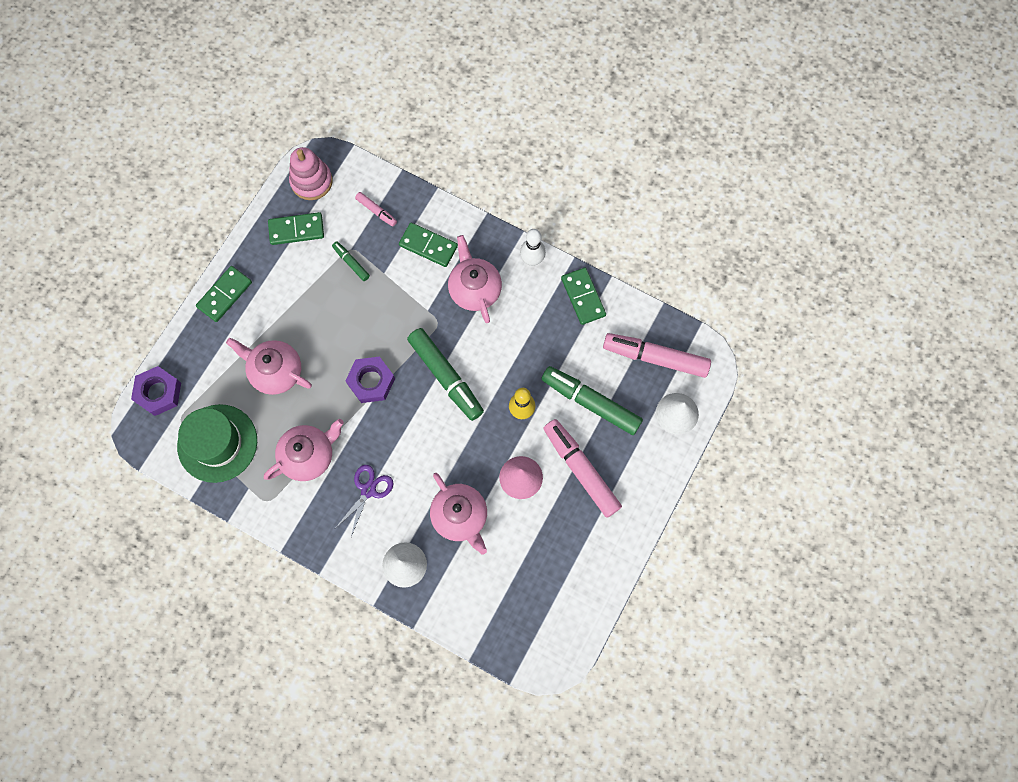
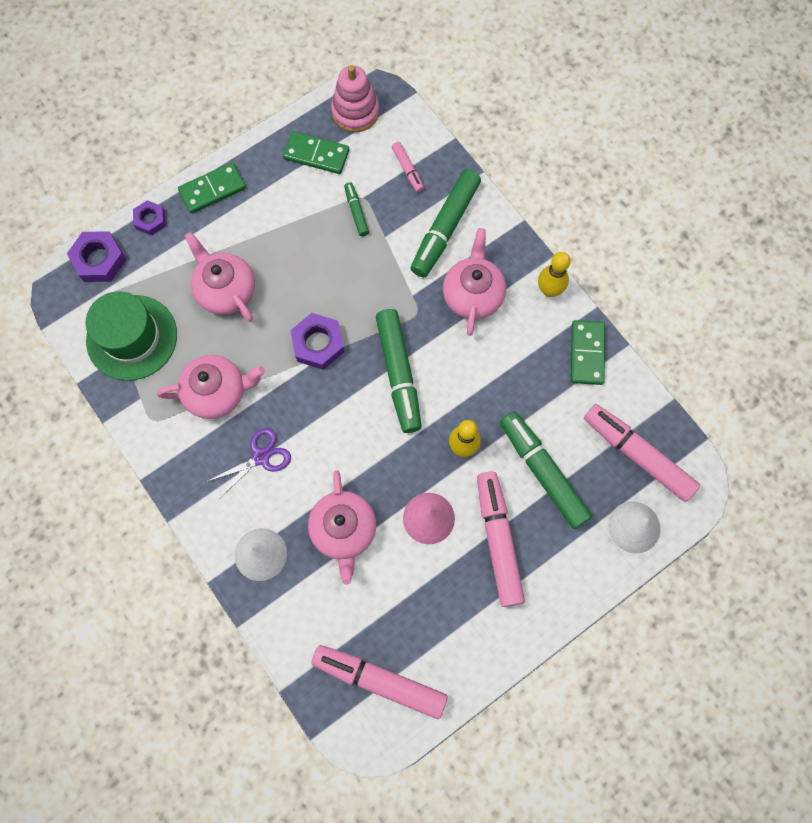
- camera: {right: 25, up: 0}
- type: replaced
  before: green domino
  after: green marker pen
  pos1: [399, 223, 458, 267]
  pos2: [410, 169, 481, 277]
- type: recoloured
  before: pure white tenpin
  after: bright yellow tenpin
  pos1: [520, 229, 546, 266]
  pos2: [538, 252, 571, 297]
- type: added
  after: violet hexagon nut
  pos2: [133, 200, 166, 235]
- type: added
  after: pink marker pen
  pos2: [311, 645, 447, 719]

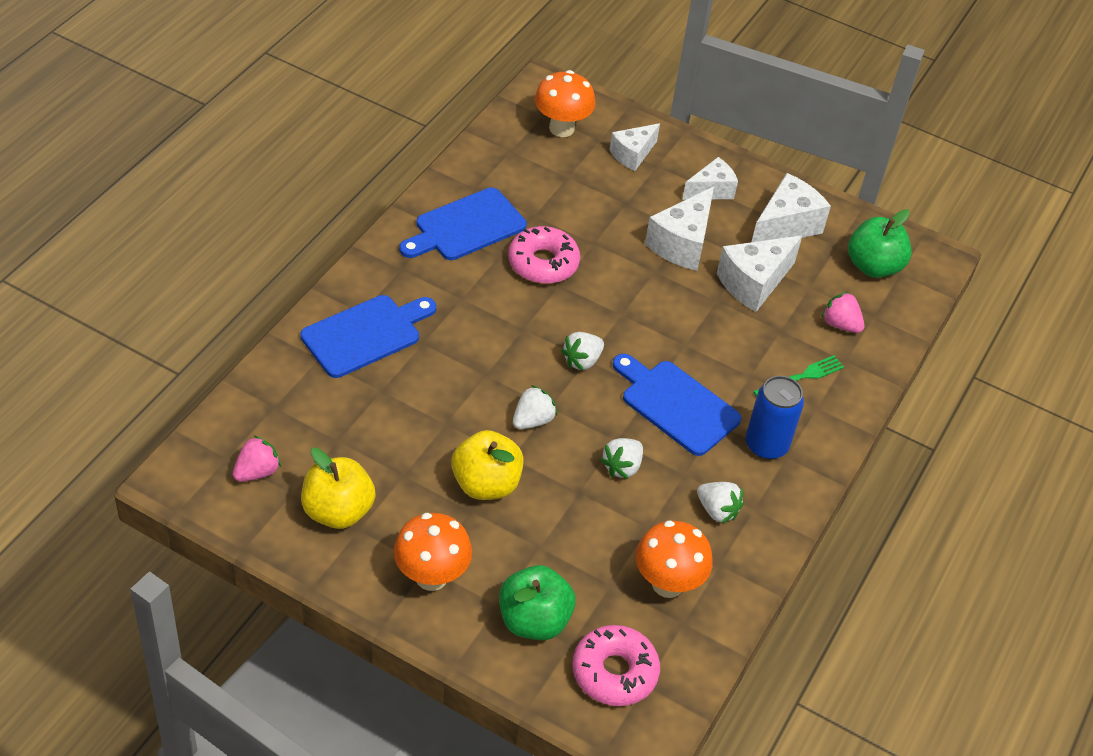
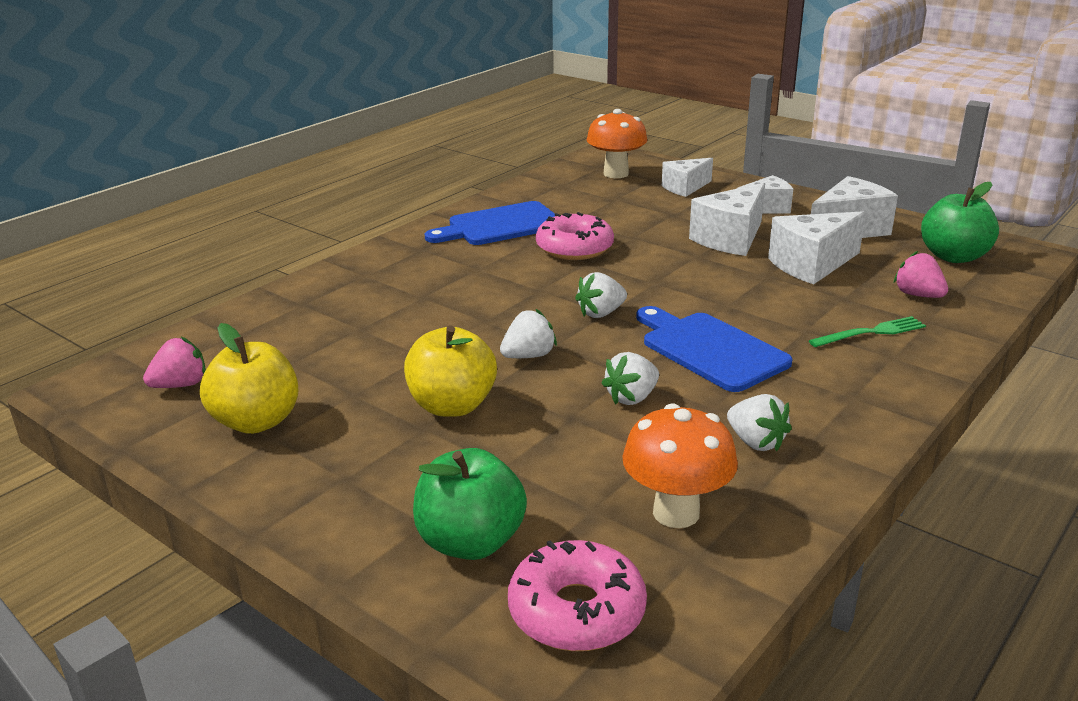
- camera: {right: 15, up: -20}
- type: removed
  before: royal blue chopping board
  pos1: [300, 295, 436, 378]
- type: removed
  before: royal blue can
  pos1: [746, 376, 804, 460]
- type: removed
  before: bright orange toadstool
  pos1: [393, 513, 472, 591]

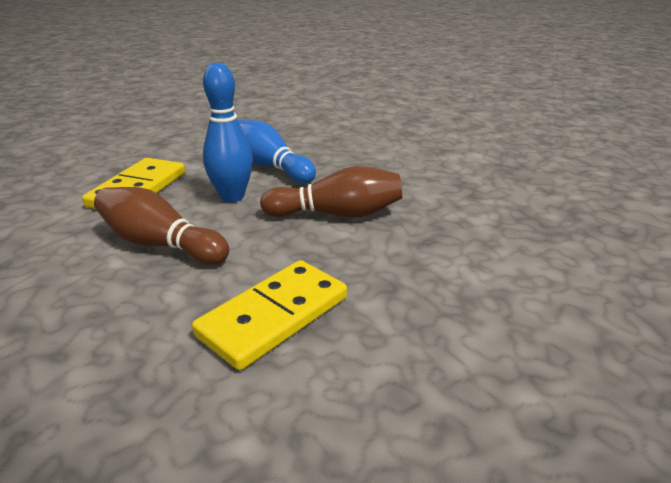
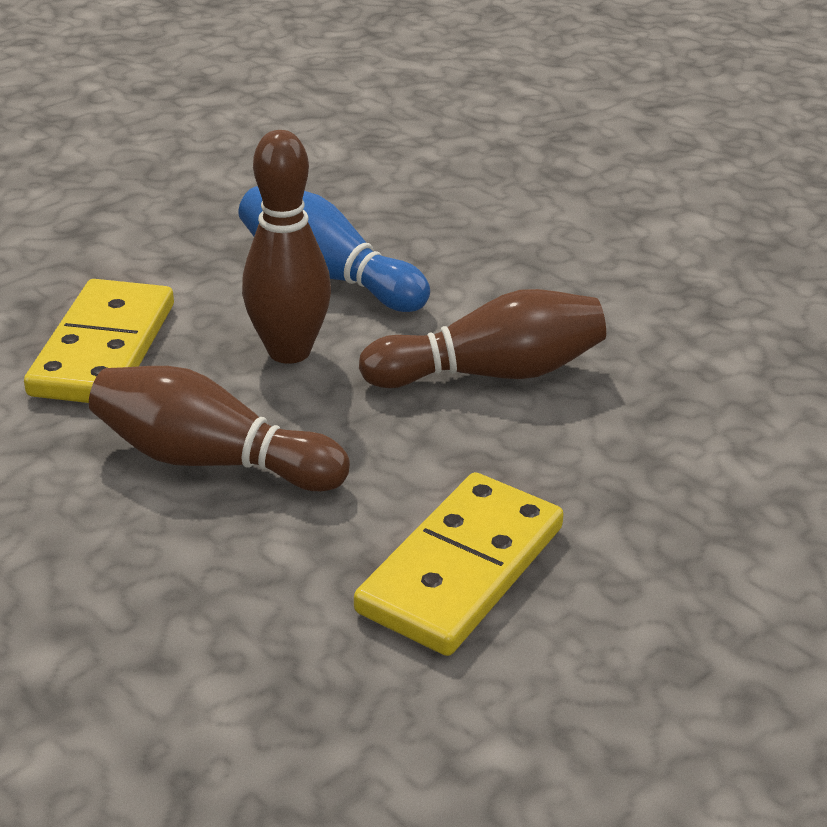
- camera: {right: -10, up: 5}
- type: recoloured
  before: royal blue tenpin
  after: russet tenpin
  pos1: [203, 62, 253, 202]
  pos2: [242, 130, 331, 364]

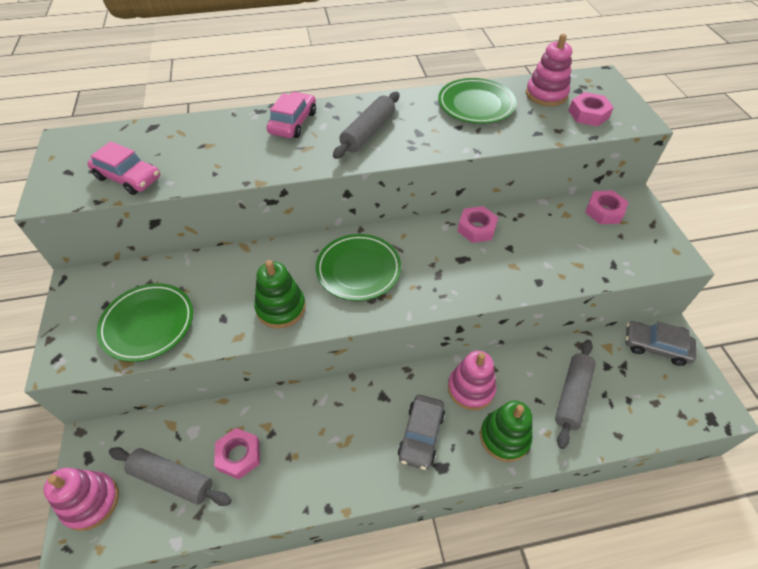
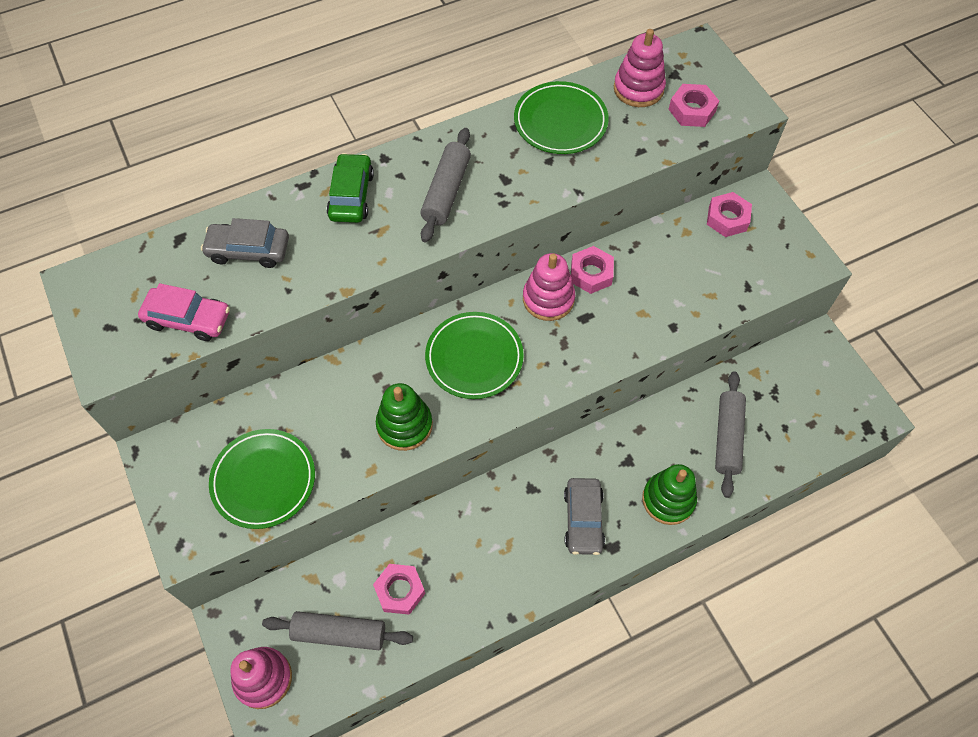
- camera: {right: -15, up: 10}
- type: recoloured
  before: pink car
  after: green car
  pos1: [266, 92, 316, 138]
  pos2: [326, 153, 374, 223]
- type: moved
  before: ash-grey car
  pos1: [625, 321, 696, 366]
  pos2: [201, 218, 289, 268]
- type: moved
  before: pink ring stacker
  pos1: [448, 351, 496, 410]
  pos2: [523, 253, 575, 321]

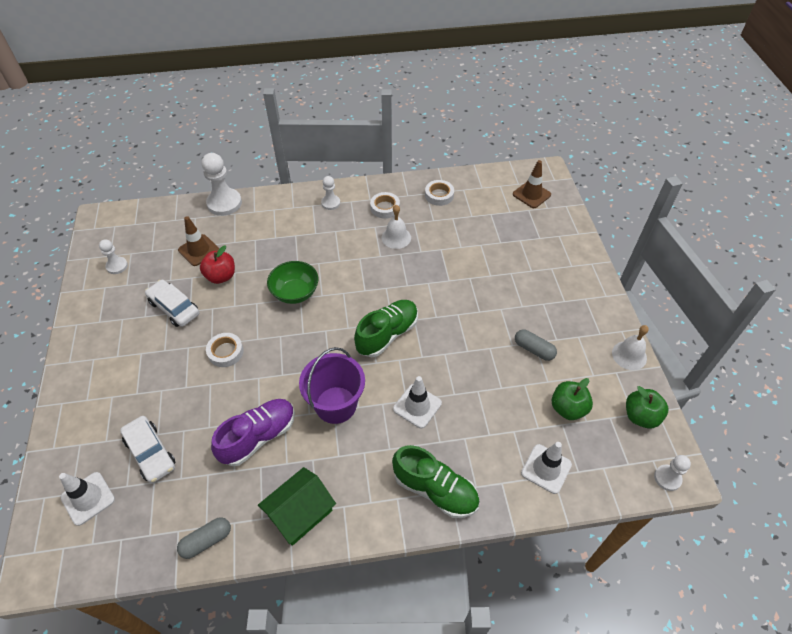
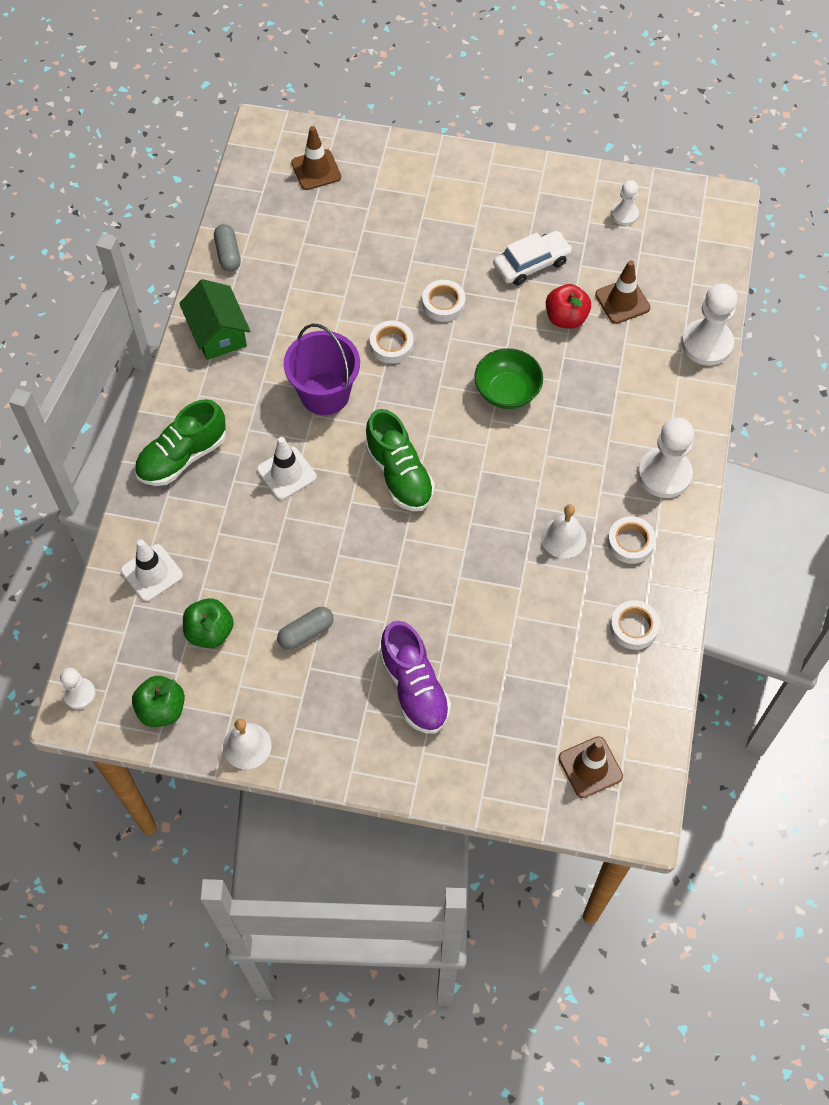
- camera: {right: 110, up: 10}
- type: resized
  before: pure white game pawn
  pos1: [321, 176, 340, 210]
  pos2: [638, 418, 694, 498]
  scale: 1.8
- type: moved
  before: violet lace-up shoe
  pos1: [211, 399, 295, 466]
  pos2: [379, 620, 451, 734]
- type: removed
  before: pure white car
  pos1: [120, 416, 176, 483]
- type: recoloured
  before: pure white safety cone
  after: russet safety cone
  pos1: [59, 472, 115, 526]
  pos2: [291, 126, 341, 190]
- type: added
  after: pure white roll of tape
  pos2: [370, 321, 414, 364]

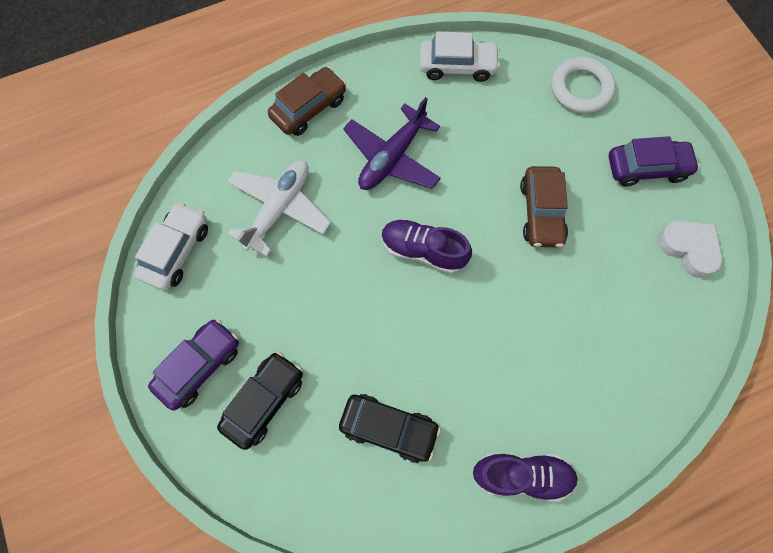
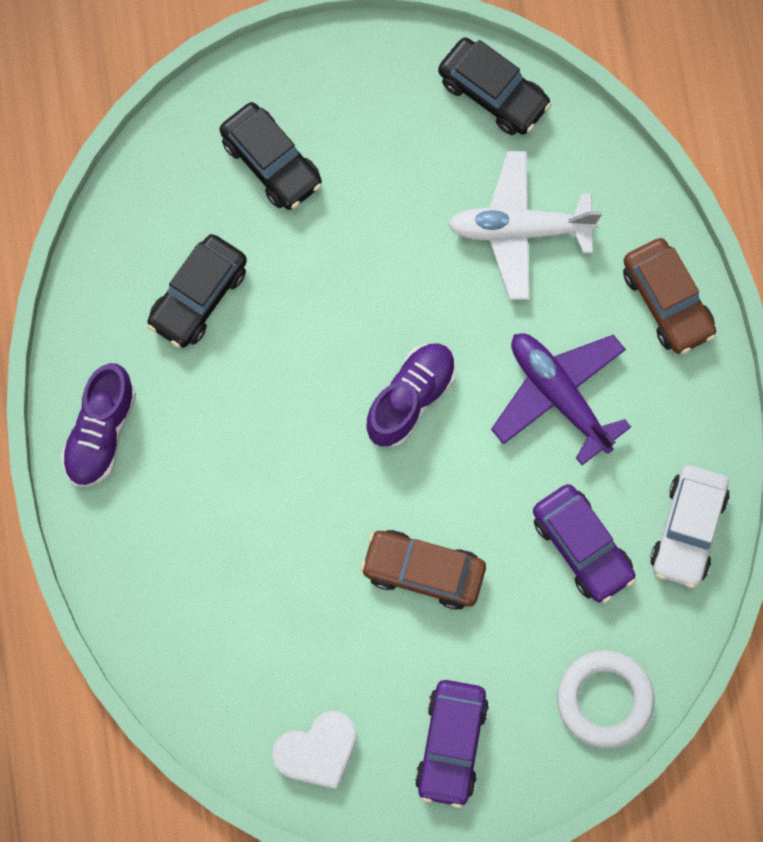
- camera: {right: 105, up: 5}
- type: turned
  before: pure white aeroplane
  pos1: [227, 160, 331, 256]
  pos2: [448, 151, 602, 300]
  turn: 135
- type: recoloured
  before: pure white car
  after: ebony car
  pos1: [134, 202, 208, 290]
  pos2: [438, 37, 552, 135]
- type: moved
  before: violet car
  pos1: [148, 319, 239, 410]
  pos2: [533, 484, 636, 603]

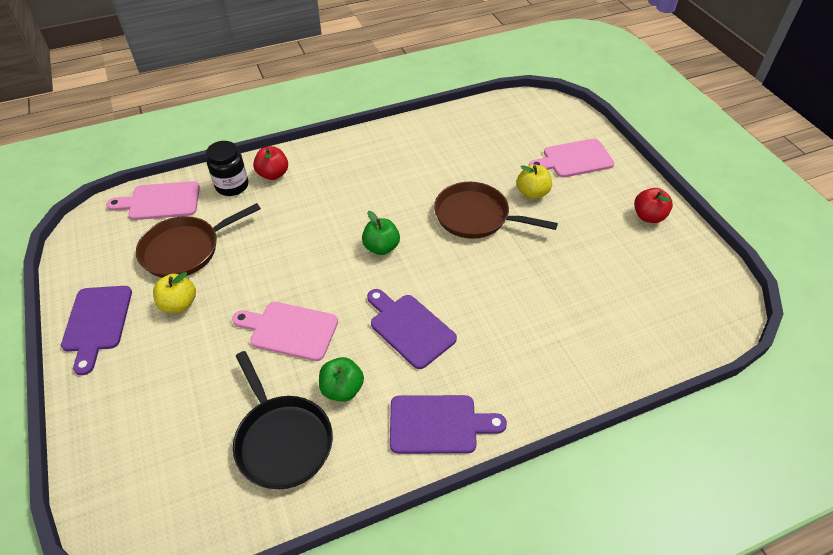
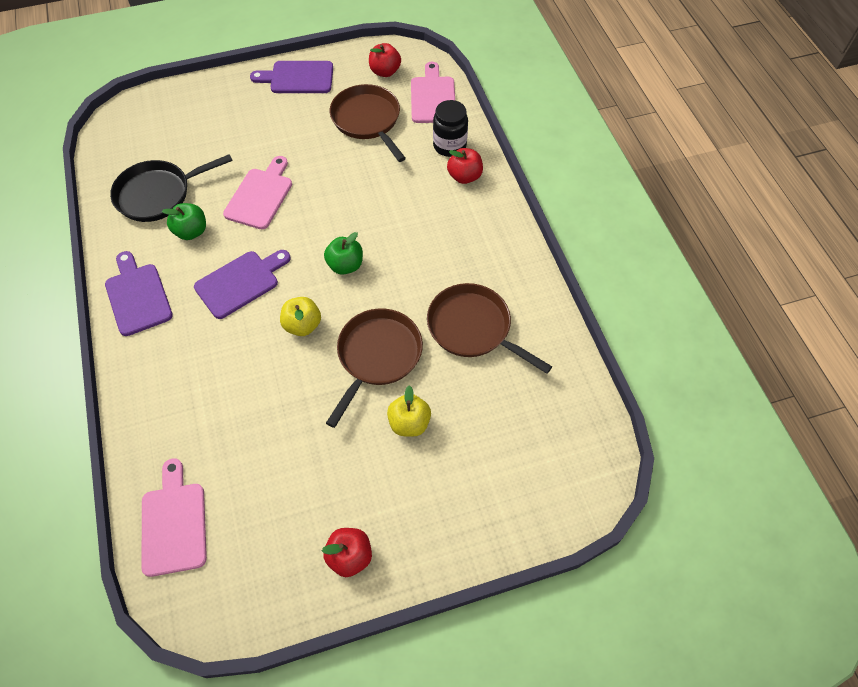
- camera: {right: 95, up: 10}
- type: moved
  before: pink chopping board
  pos1: [529, 139, 614, 178]
  pos2: [141, 458, 207, 577]
- type: moved
  before: bright yellow apple
  pos1: [153, 272, 196, 313]
  pos2: [280, 297, 321, 336]
- type: turned
  before: violet chopping board
  pos1: [390, 395, 507, 454]
  pos2: [105, 251, 173, 336]
  turn: 150
- type: added
  after: red apple
  pos2: [369, 43, 401, 77]
- type: added
  after: russet pan
  pos2: [427, 283, 552, 374]

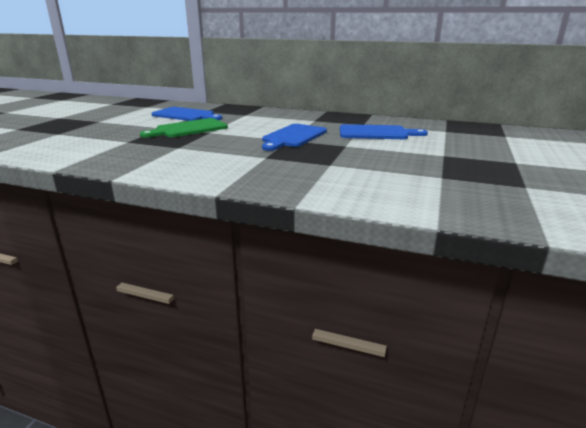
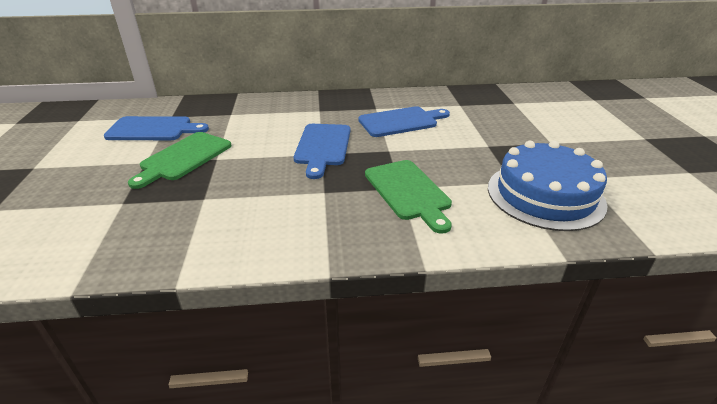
- camera: {right: -25, up: 10}
- type: added
  after: royal blue gateau
  pos2: [488, 141, 607, 231]
- type: added
  after: green chopping board
  pos2: [365, 160, 452, 234]

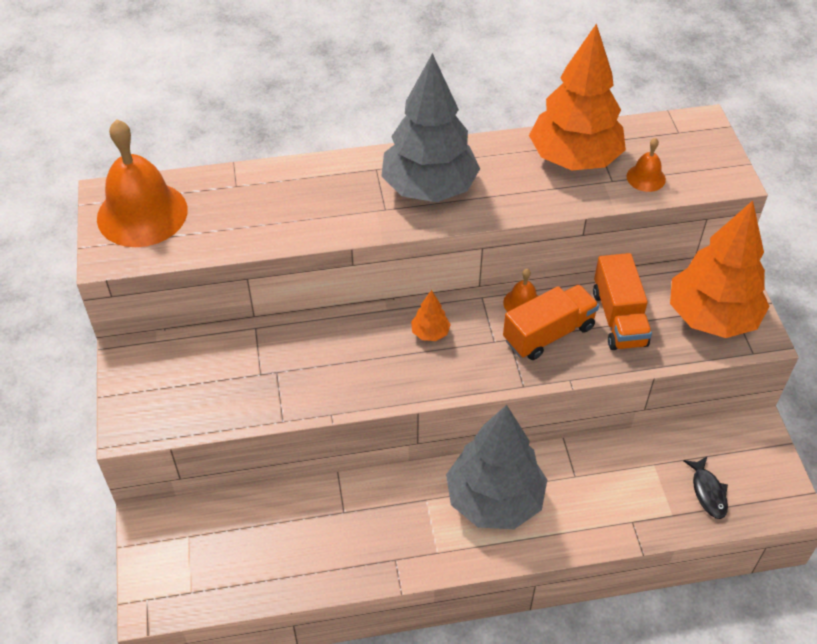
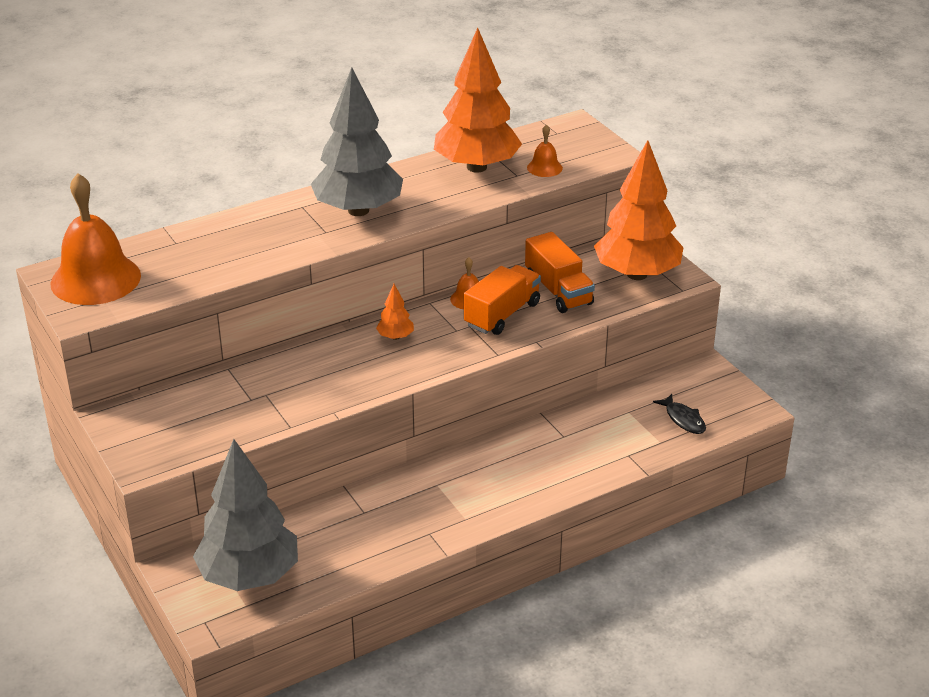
- camera: {right: -20, up: -15}
- type: moved
  before: ash-grey toy tree
  pos1: [446, 405, 547, 529]
  pos2: [193, 439, 298, 591]

